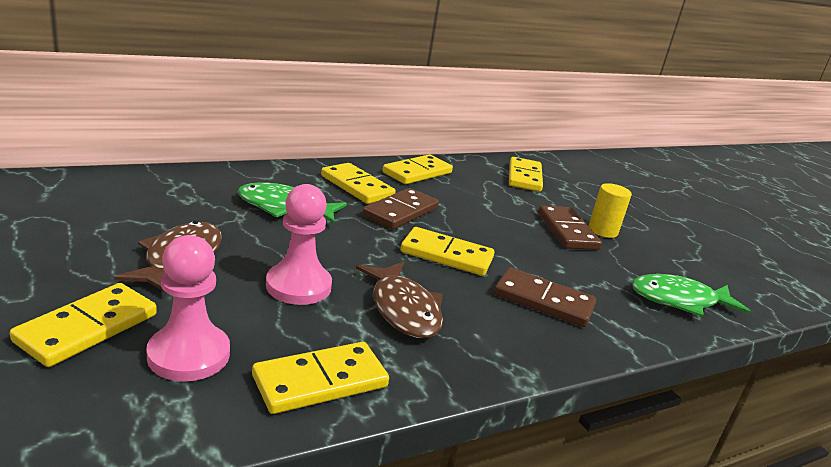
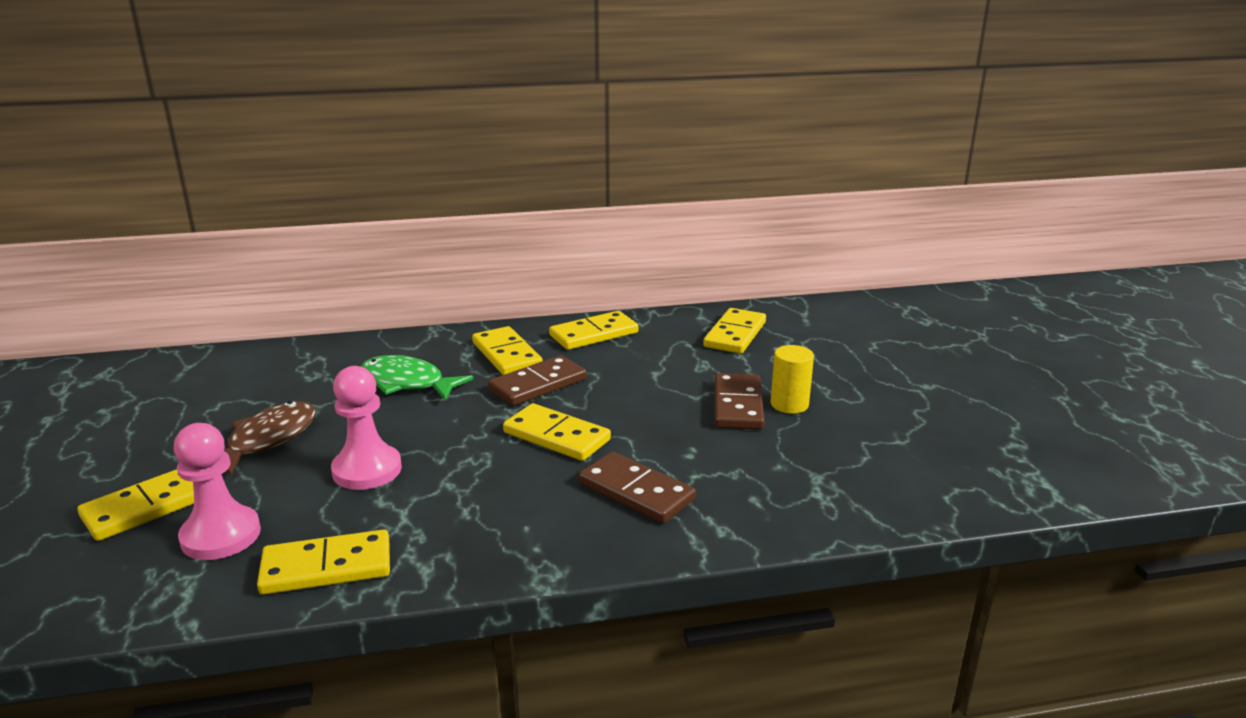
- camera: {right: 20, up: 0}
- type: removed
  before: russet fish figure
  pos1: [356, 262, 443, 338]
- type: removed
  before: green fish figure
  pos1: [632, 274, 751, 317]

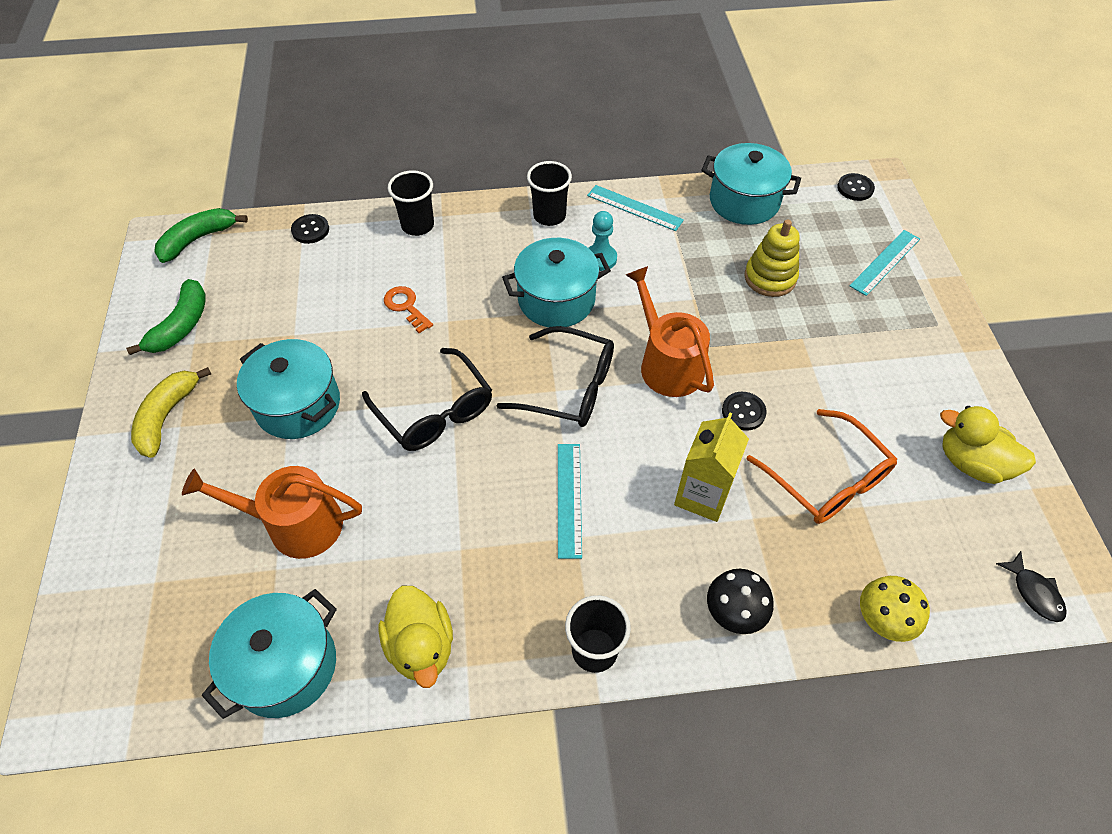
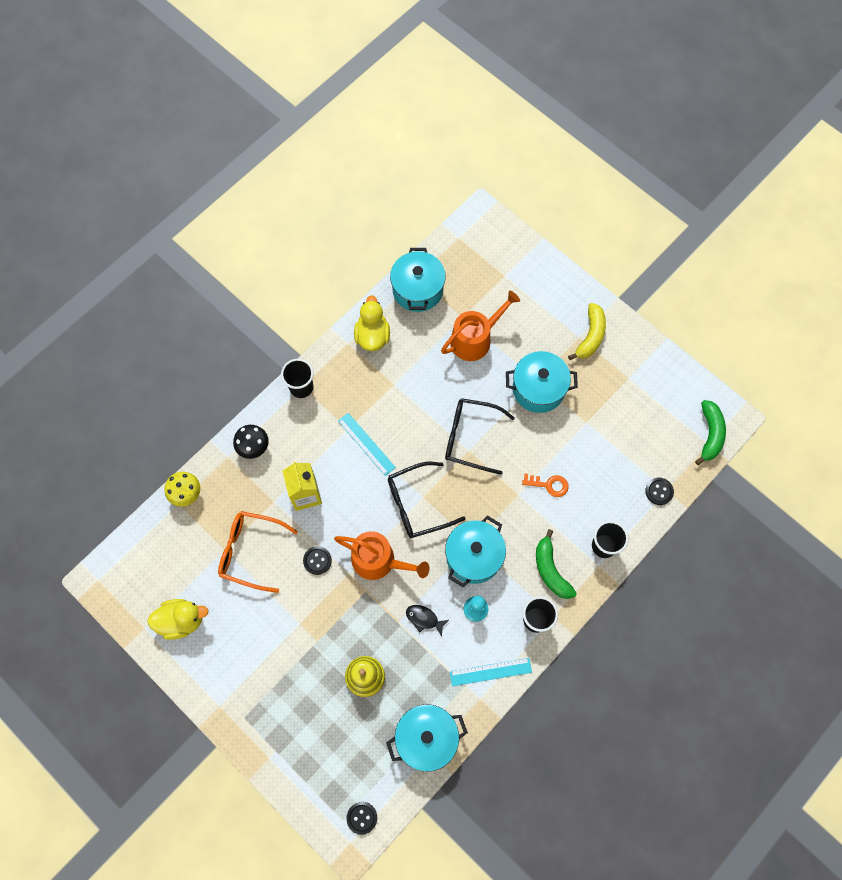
- camera: {right: 140, up: 15}
- type: removed
  before: turquoise ruler
  pos1: [850, 230, 920, 296]
- type: moved
  before: green toy banana
  pos1: [126, 279, 206, 355]
  pos2: [536, 529, 577, 599]
- type: turned
  before: bright yellow toy banana
  pos1: [131, 367, 211, 458]
  pos2: [568, 303, 606, 360]
  turn: 45
- type: moved
  before: ebony fish figure
  pos1: [996, 551, 1067, 622]
  pos2: [406, 605, 449, 636]
- type: turned
  before: bright yellow toy duck
  pos1: [378, 586, 453, 688]
  pos2: [354, 295, 390, 351]
  turn: 60

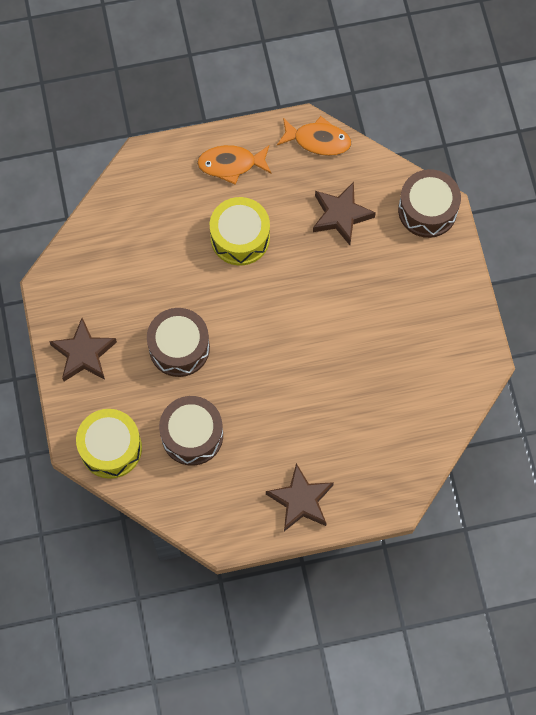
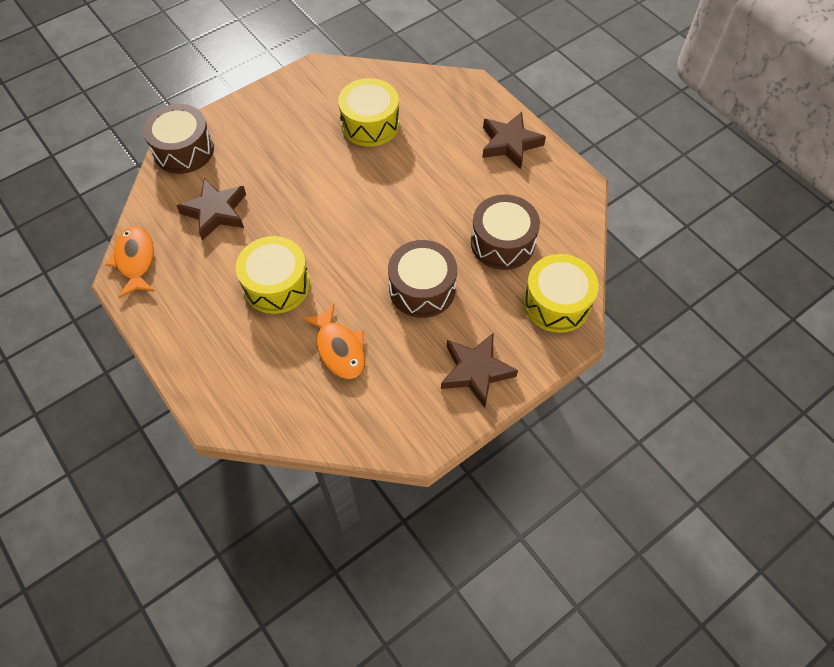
- camera: {right: -115, up: -10}
- type: moved
  before: bright orange fish figure
  pos1: [197, 145, 271, 185]
  pos2: [302, 303, 365, 380]
- type: added
  after: bright yellow toy drum
  pos2: [338, 78, 399, 147]

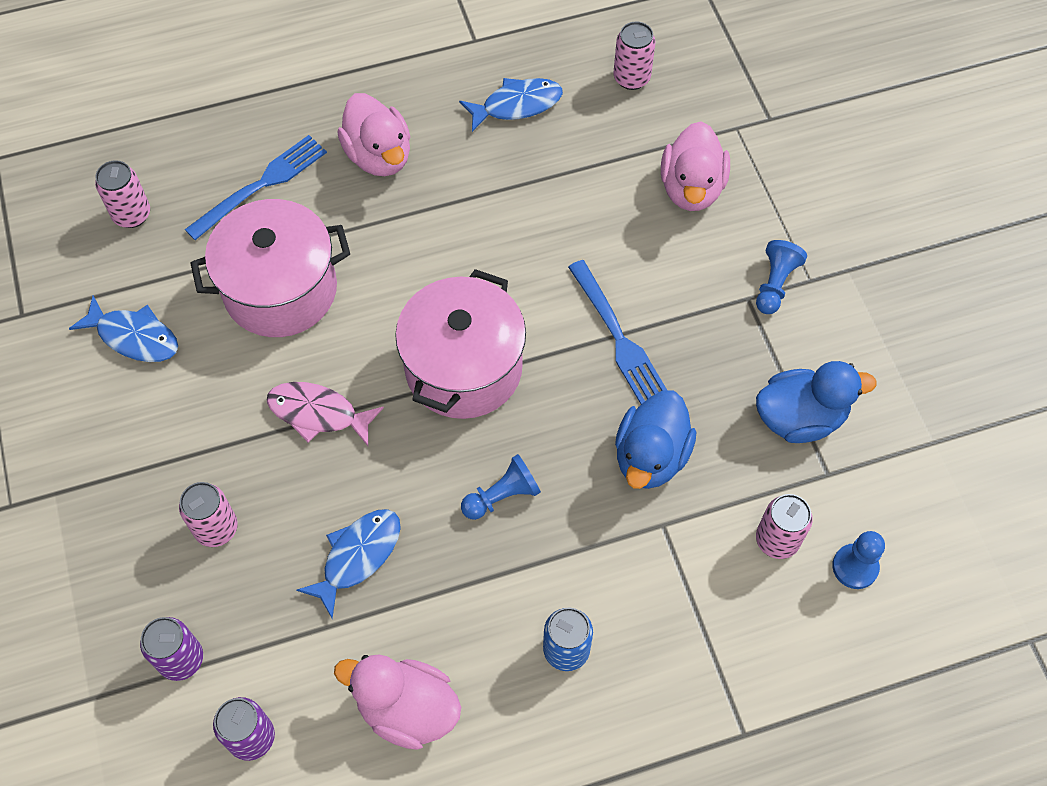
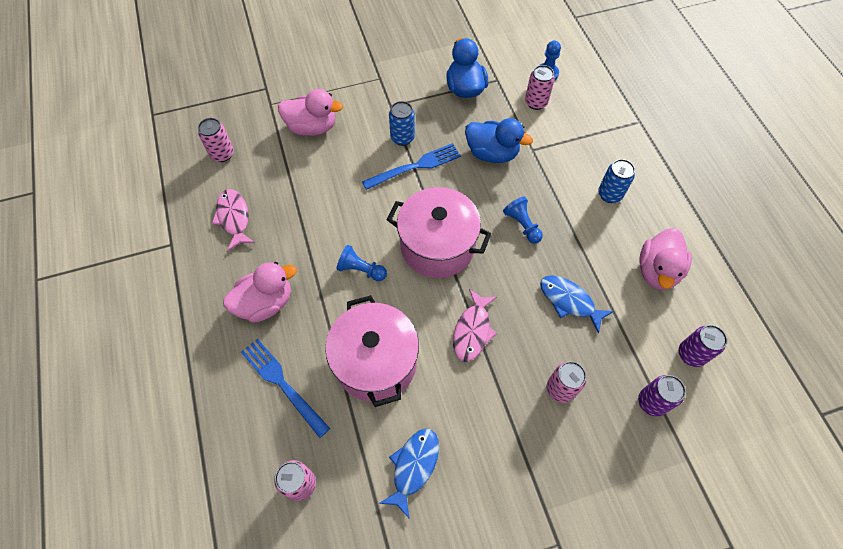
- camera: {right: -90, up: 0}
- type: recoloured
  before: royal blue fish figure
  after: pink fish figure
  pos1: [459, 78, 563, 132]
  pos2: [212, 189, 255, 251]
- type: moved
  before: royal blue game pawn
  pos1: [756, 240, 807, 314]
  pos2: [336, 245, 387, 281]
- type: added
  after: royal blue can
  pos2: [389, 101, 415, 146]

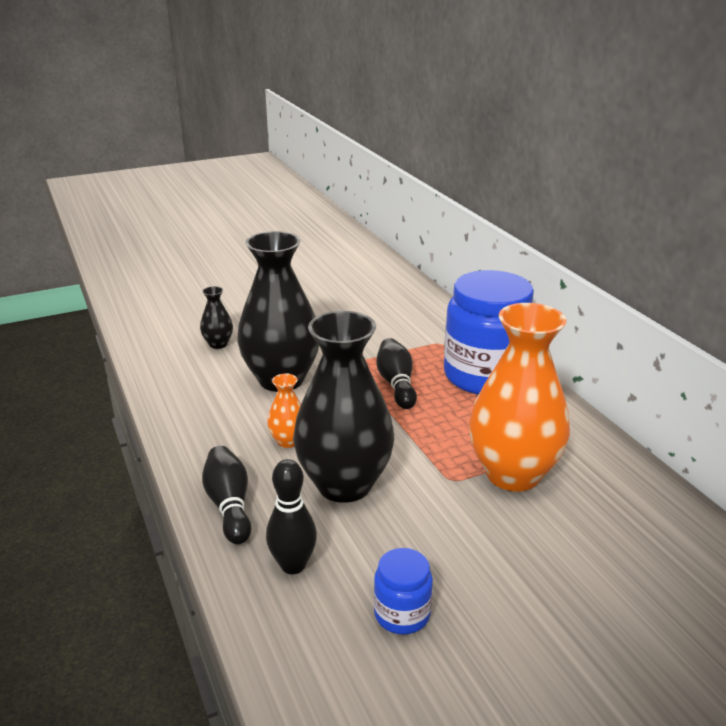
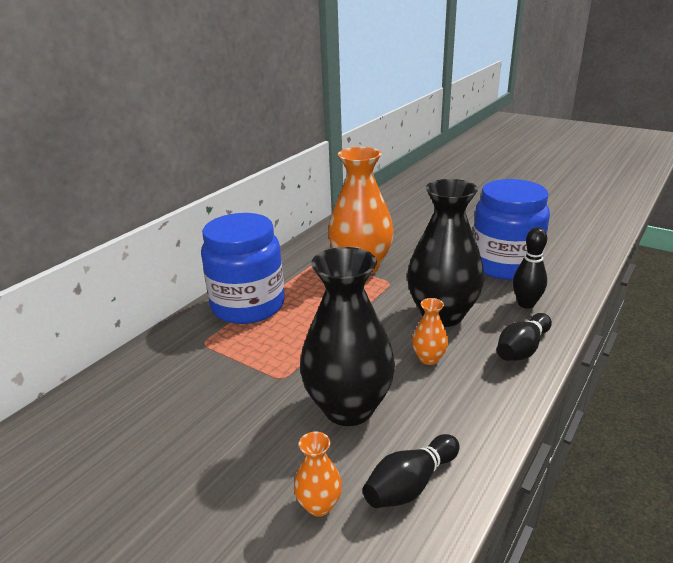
- camera: {right: -120, up: 0}
- type: recoloured
  before: ebony tall vase
  after: bright orange tall vase
  pos1: [200, 286, 233, 349]
  pos2: [294, 432, 342, 517]
- type: moved
  before: ebony tenpin
  pos1: [376, 338, 417, 409]
  pos2: [363, 434, 459, 508]
- type: resized
  before: royal blue preserve jar
  pos1: [374, 548, 433, 635]
  pos2: [473, 179, 550, 280]
  scale: 2.22

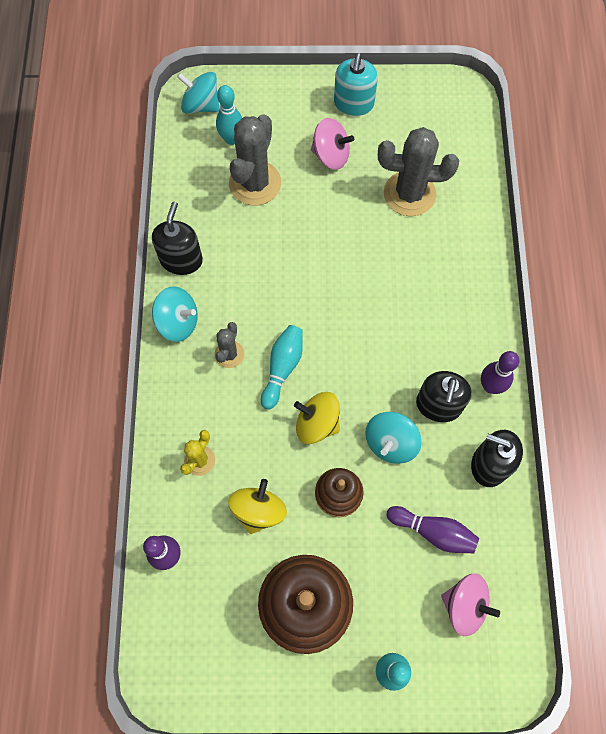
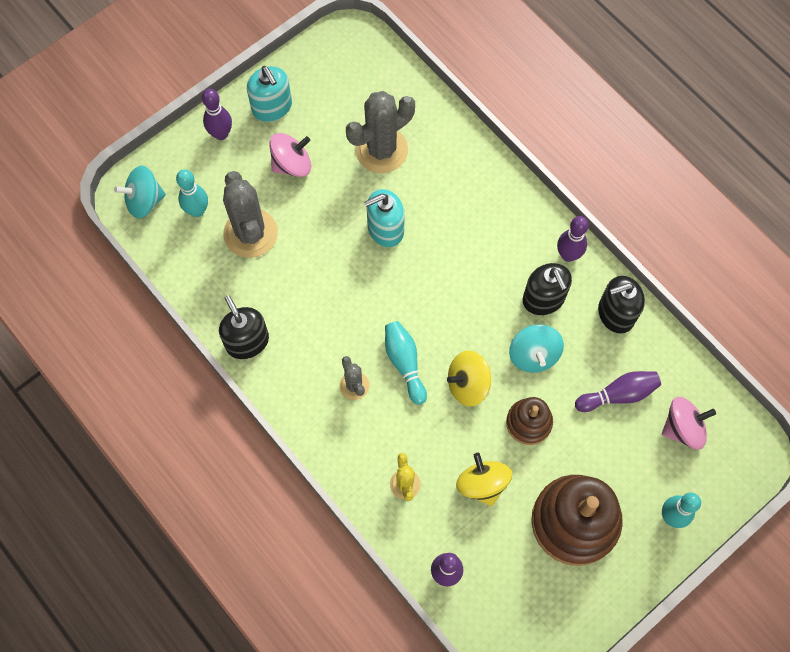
- camera: {right: -40, up: 0}
- type: removed
  before: turquoise spinning top
  pos1: [152, 286, 198, 342]
- type: added
  after: violet tenpin
  pos2: [202, 89, 232, 140]
- type: added
  after: turquoise soap pump
  pos2: [364, 189, 405, 247]

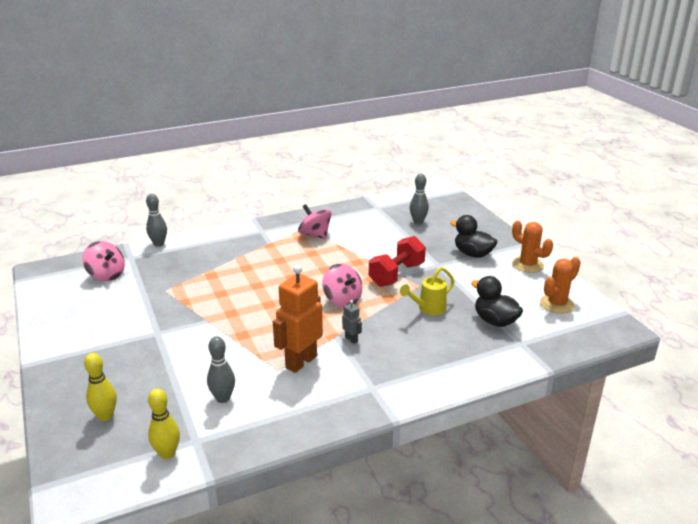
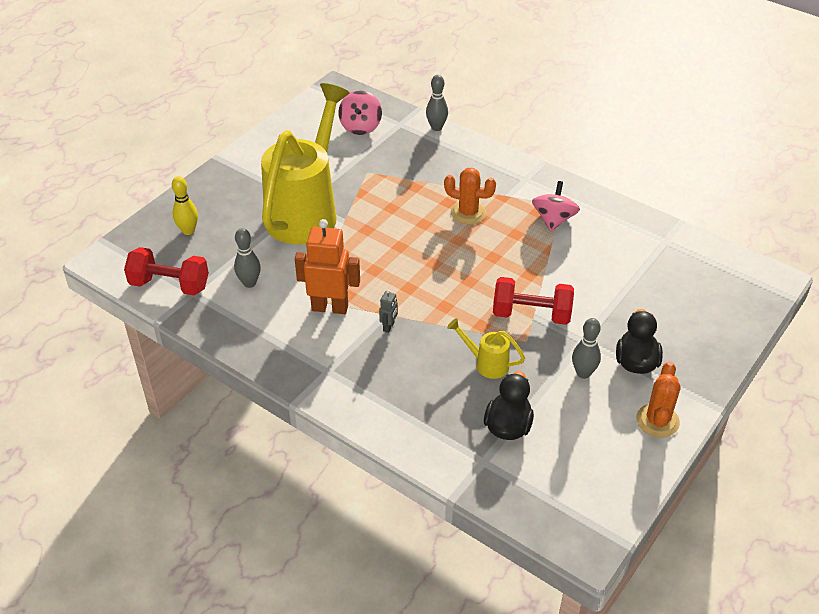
- camera: {right: 60, up: 15}
- type: moved
  before: ash-grey tenpin
  pos1: [410, 174, 429, 224]
  pos2: [572, 318, 601, 379]
- type: moved
  before: bright orange cactus
  pos1: [540, 257, 581, 314]
  pos2: [444, 168, 496, 224]
- type: removed
  before: pink spinning top
  pos1: [322, 264, 362, 307]
- type: replaced
  before: bright yellow tenpin
  after: red dumbbell
  pos1: [148, 388, 180, 459]
  pos2: [124, 247, 209, 296]
- type: added
  after: bright yellow watering pot
  pos2: [261, 83, 350, 245]

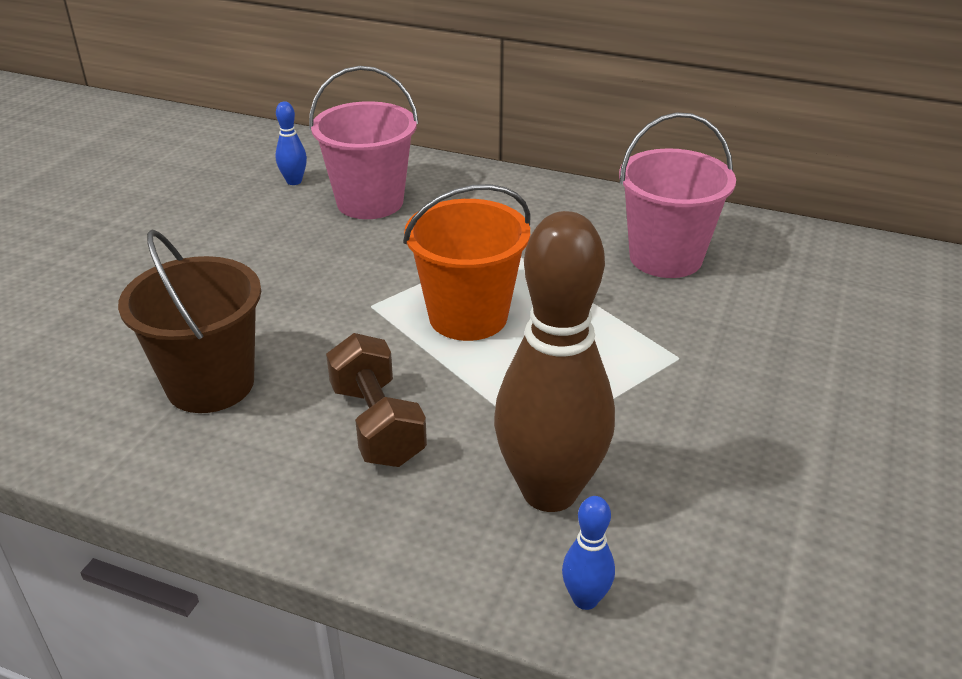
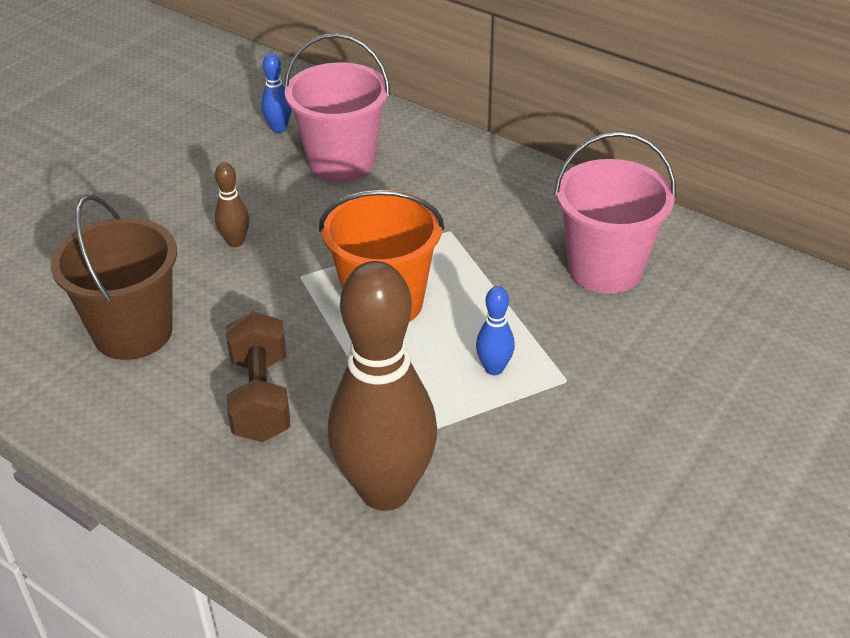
- camera: {right: 15, up: 5}
- type: moved
  before: royal blue tenpin
  pos1: [562, 496, 615, 610]
  pos2: [476, 286, 515, 375]
- type: added
  after: russet tenpin
  pos2: [215, 163, 249, 247]

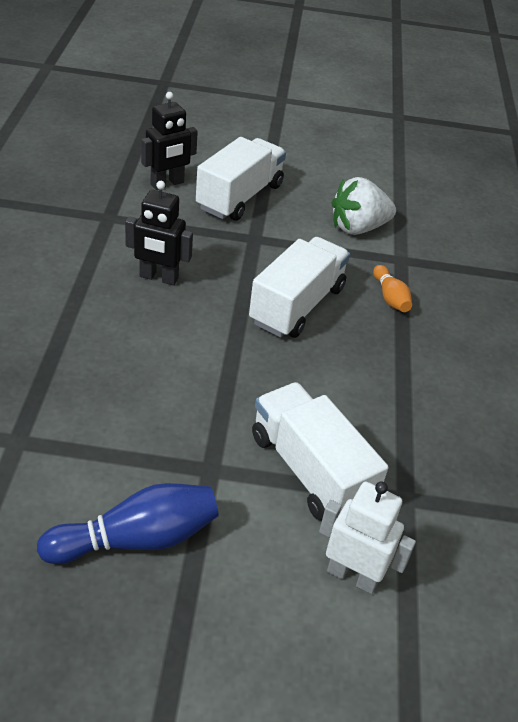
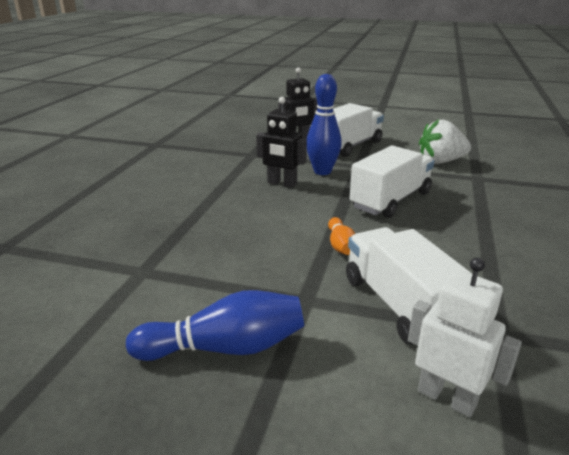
- camera: {right: 15, up: -15}
- type: moved
  before: bright orange tenpin
  pos1: [373, 265, 412, 312]
  pos2: [328, 217, 356, 255]
- type: added
  after: royal blue tenpin
  pos2: [307, 74, 342, 175]

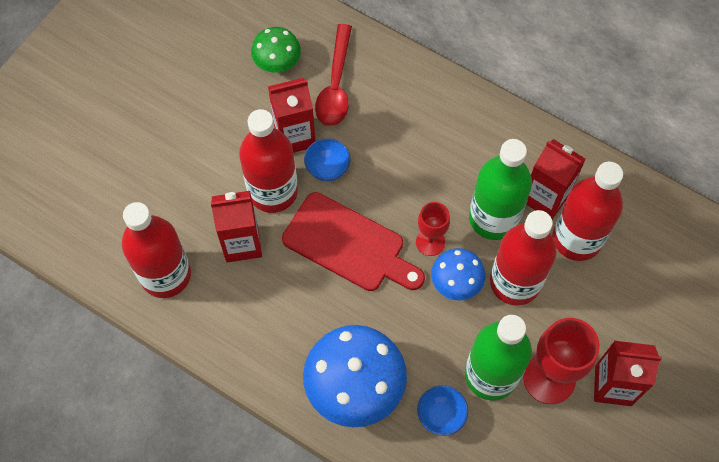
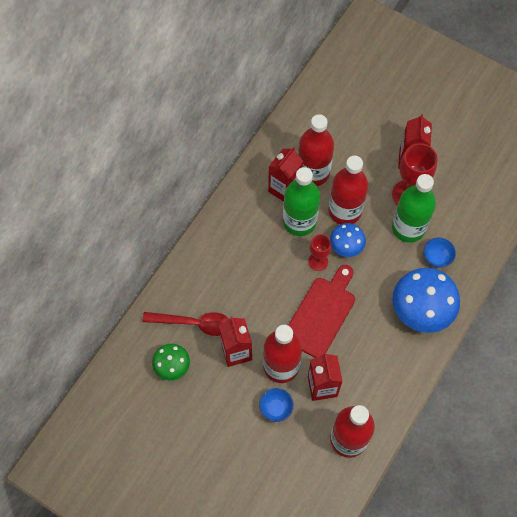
- camera: {right: -90, up: 0}
- type: moved
  before: royal blue bowl
  pos1: [304, 138, 350, 182]
  pos2: [259, 388, 294, 422]

